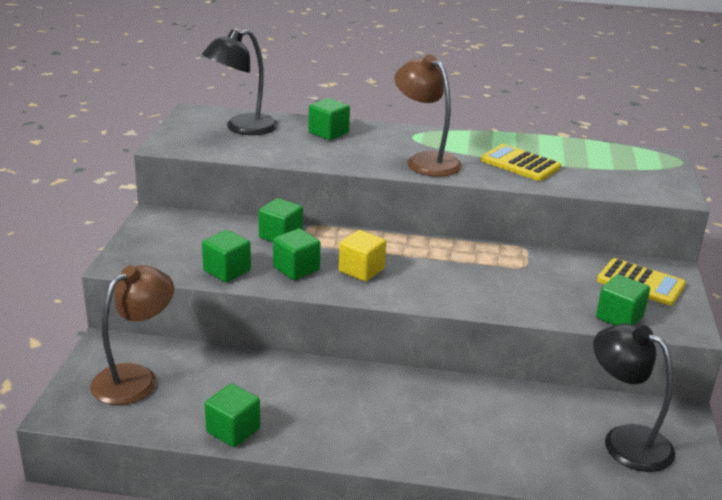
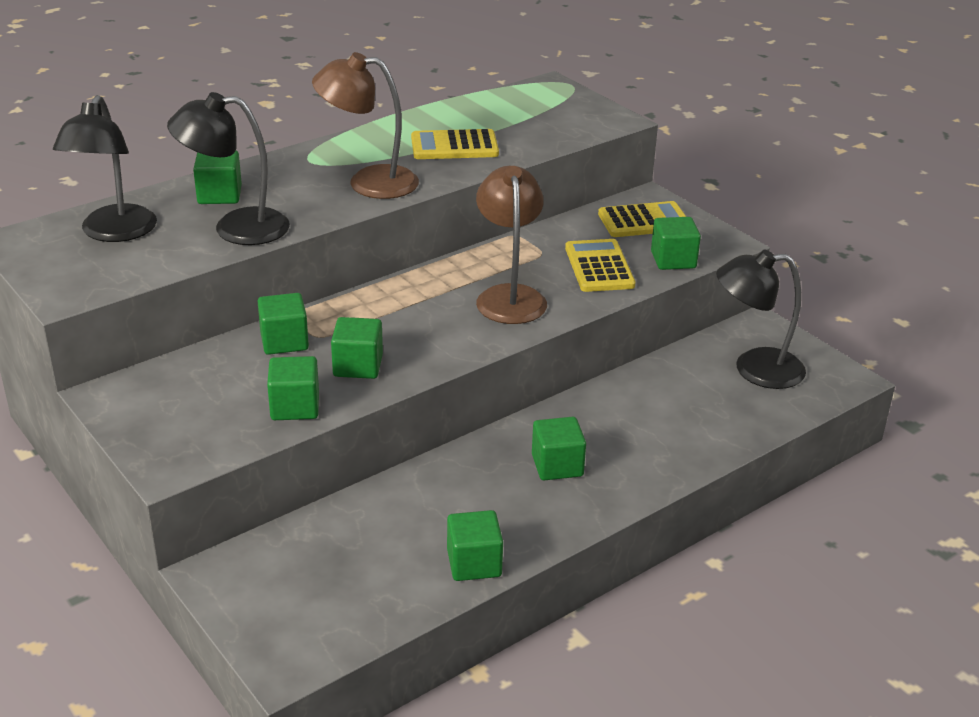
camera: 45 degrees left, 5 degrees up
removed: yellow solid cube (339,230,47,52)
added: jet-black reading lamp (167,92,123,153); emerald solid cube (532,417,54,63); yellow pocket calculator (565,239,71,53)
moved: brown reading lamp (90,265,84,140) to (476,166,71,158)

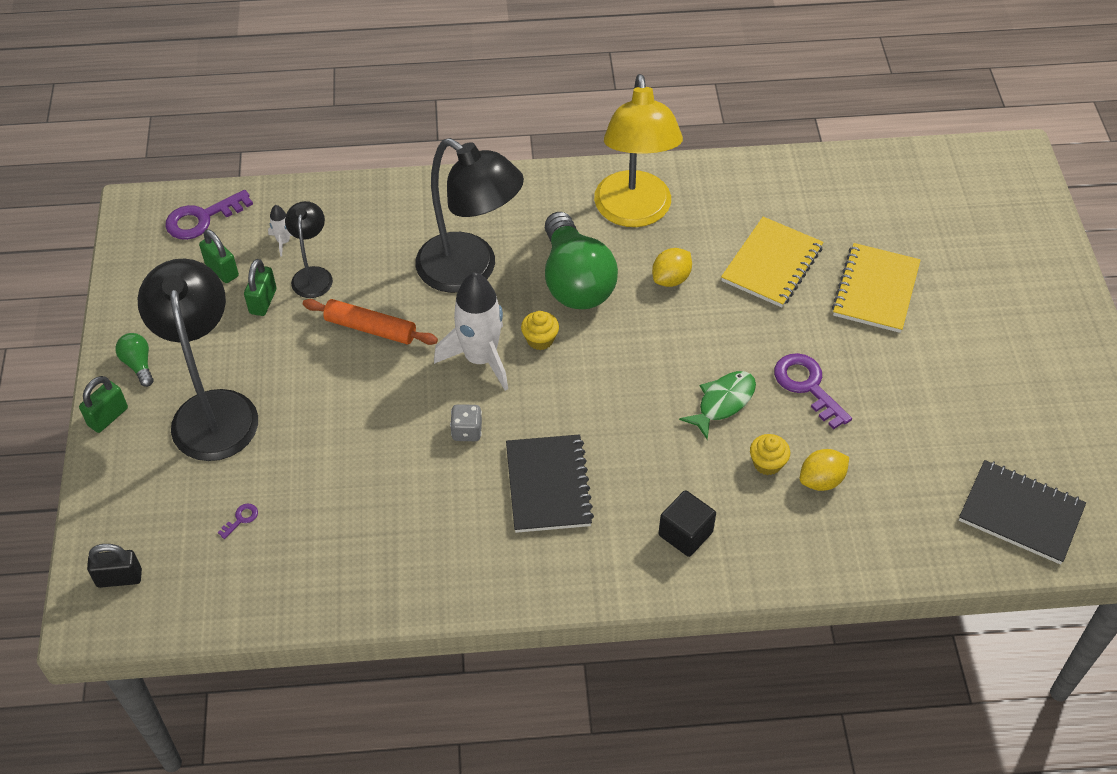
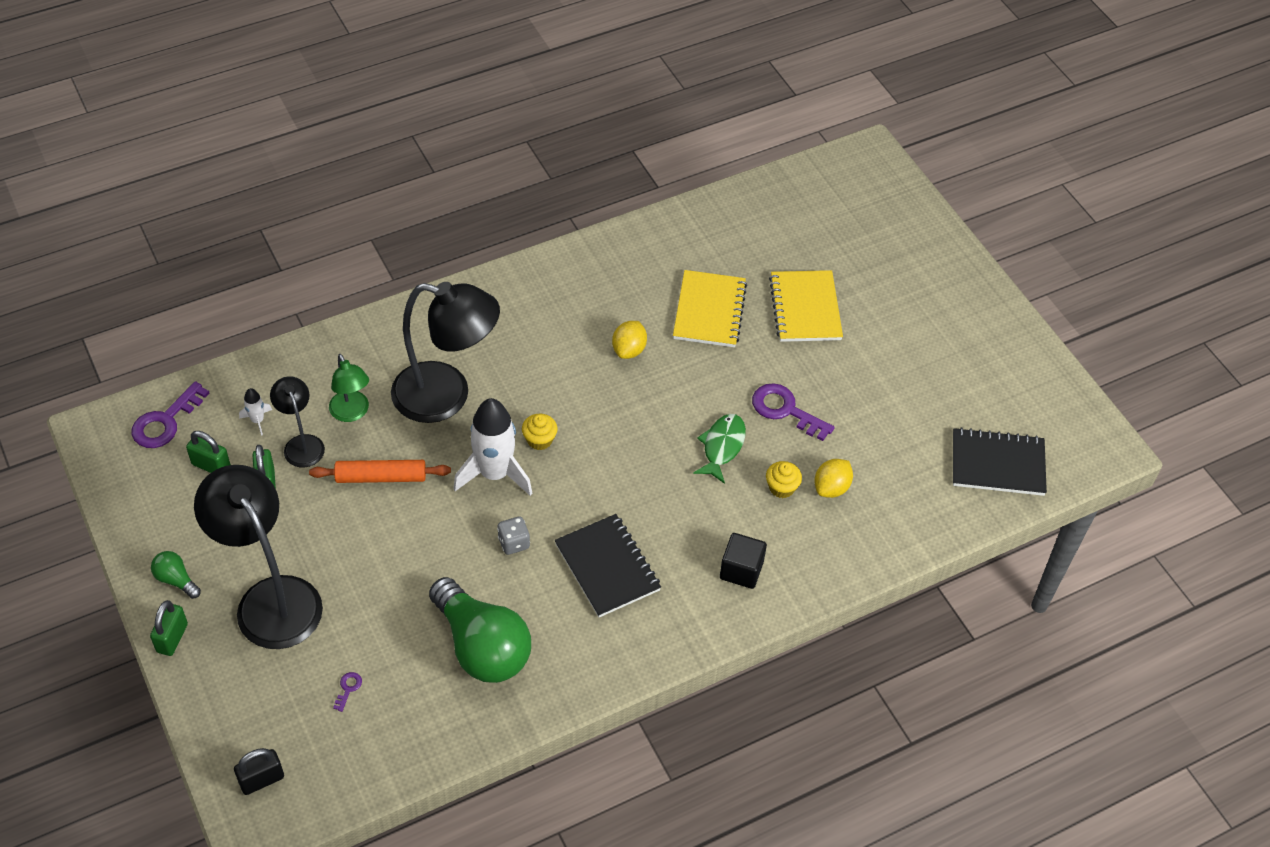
camera: 25 degrees left, 0 degrees up
removed: yellow reading lamp (594,74,89,153)
added: emerald reading lamp (329,354,40,68)
moved: emerald lightbulb (545,212,73,97) to (429,577,102,106)

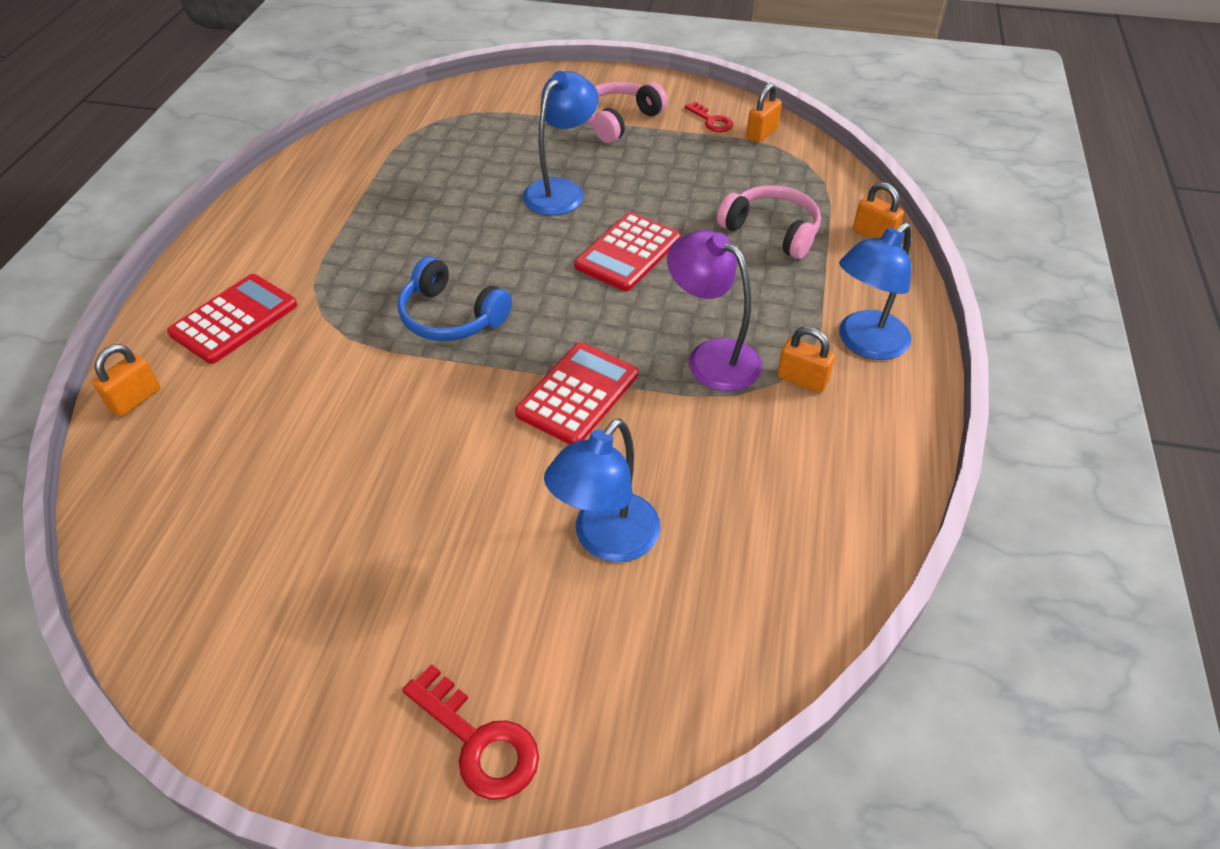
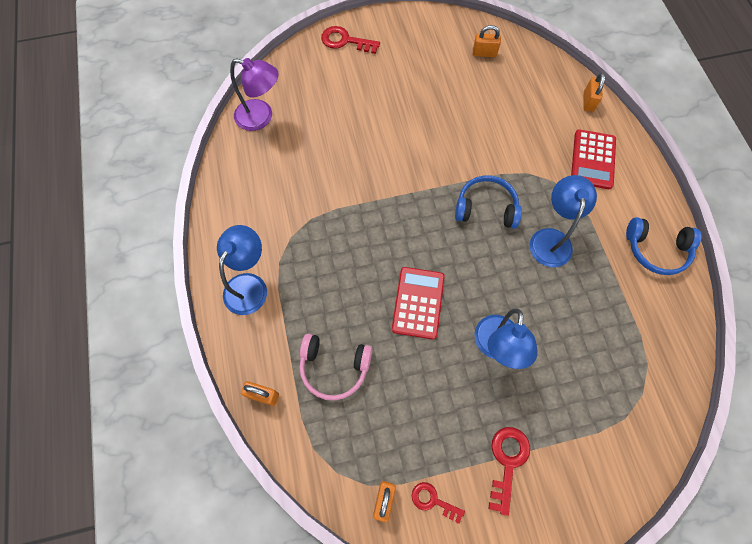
camera: 155 degrees right, 20 degrees up
removed: red pocket calculator (515,342,123,102)
added: cobalt over-ear headphones (626,217,76,58)
moved: royal purple reading lamp (667,230,95,161) to (230,58,49,73); orange small lock (777,327,58,66) to (473,25,28,32); cobalt reading lamp (544,419,117,143) to (530,175,67,92)
replaced: rose-pink over-ear headphones (586,82,81,61) to red latchkey (488,427,42,89)

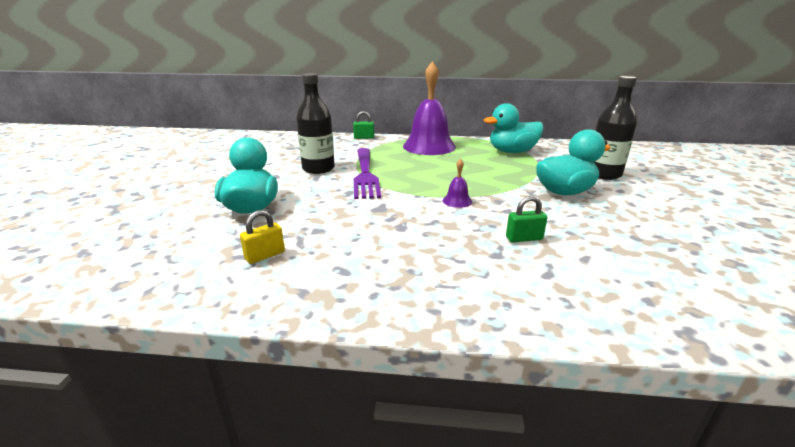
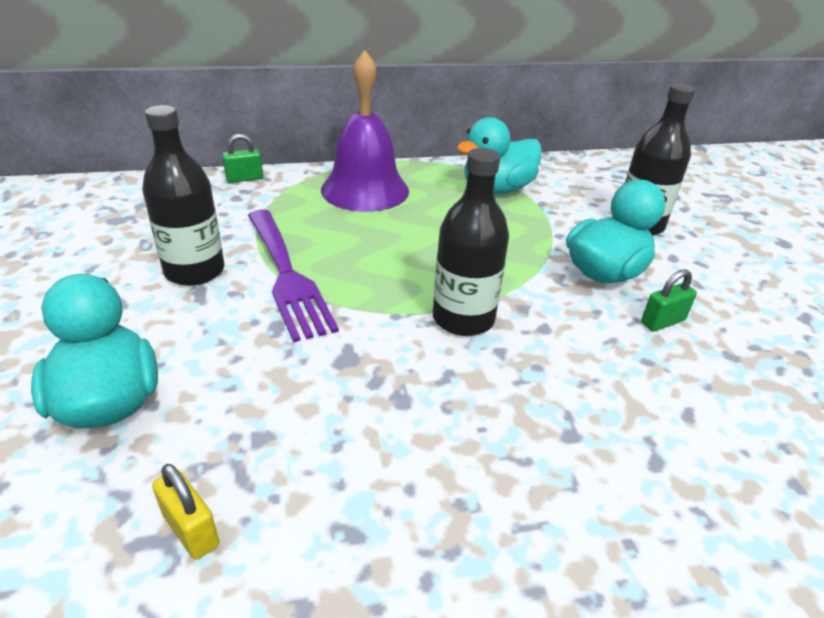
camera: 20 degrees left, 10 degrees up
moved: emerald small lock (506,196,41,47) to (641,269,56,63)
replaced: royal purple school bell (443,159,29,49) to jet-black flask (433,148,76,188)
turned: yellow small lock (240,210,45,54) = (152,464,67,96) 75 degrees counterclockwise

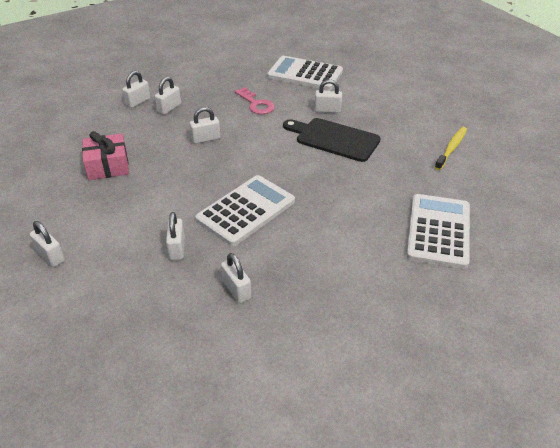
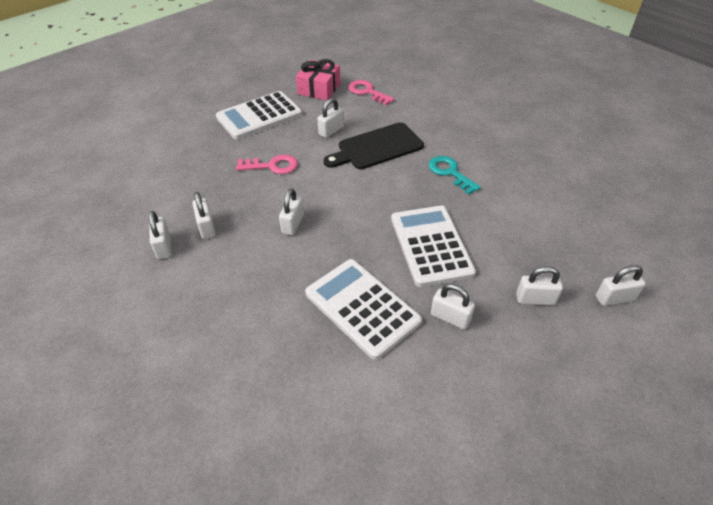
camera: 55 degrees left, 5 degrees up
removed: yellow tooth brush (435,127,32,43)
added: rose-pink latchkey (348,80,46,25); turquoise latchkey (429,156,52,39)
moved: rose-pink gift (82,131,47,49) to (296,59,44,41); white pocket calculator (407,194,63,75) to (305,259,117,101); white small lock (30,221,35,46) to (596,265,50,41)

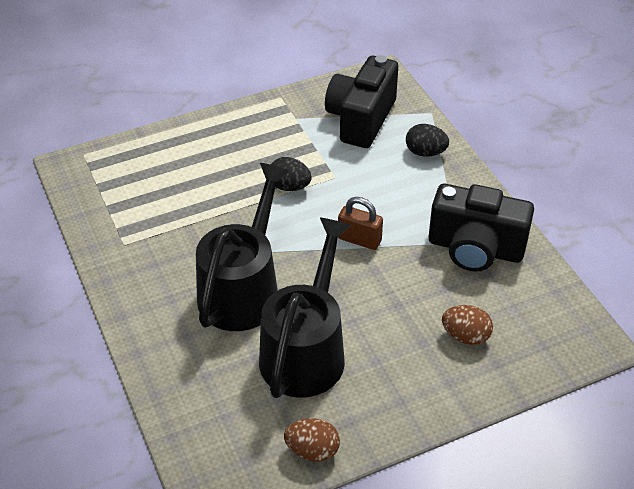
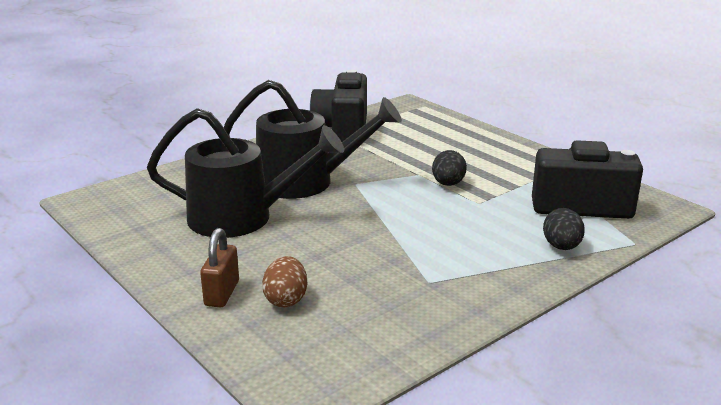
camera: 75 degrees right, 20 degrees down
removed: brown toy egg (284,418,56,44)
moved: brown small lock (338,197,45,53) to (200,228,39,79); jet-black compact camera (429,184,105,88) to (310,70,57,72)

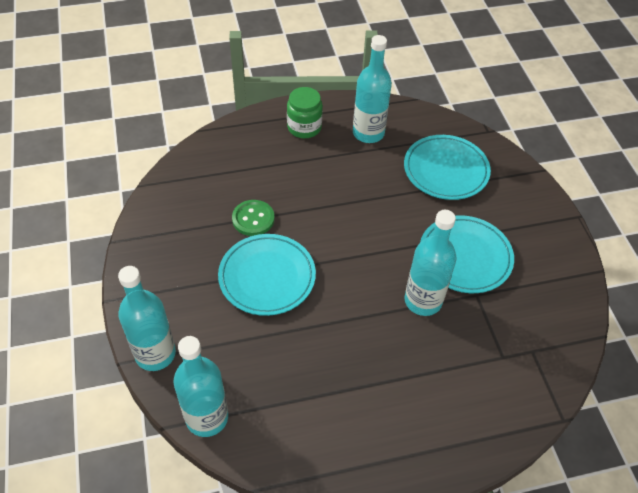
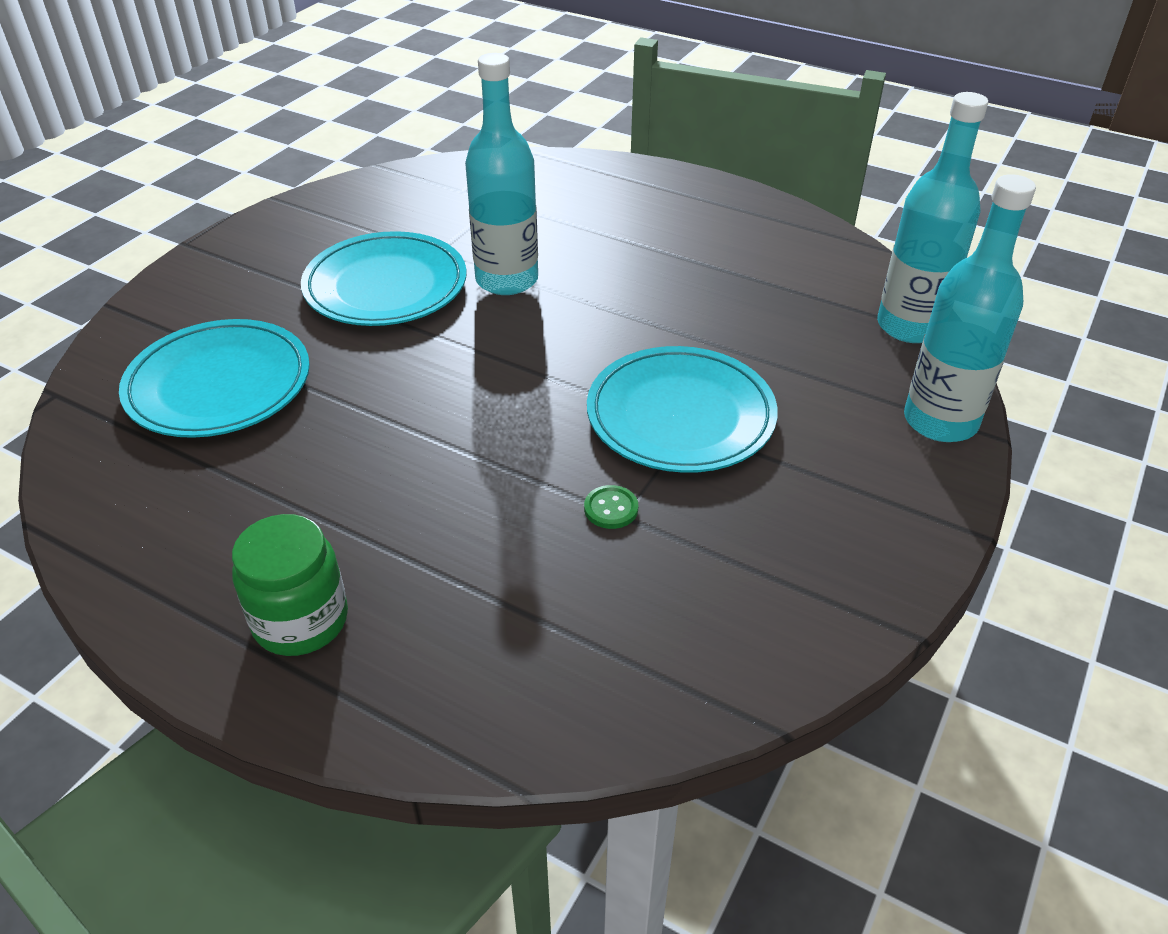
camera: 135 degrees left, 10 degrees down
removed: turquoise flask (353,35,39,108)
resized: emerald shirt button (232,200,43,36) = (584,485,54,44) x0.57

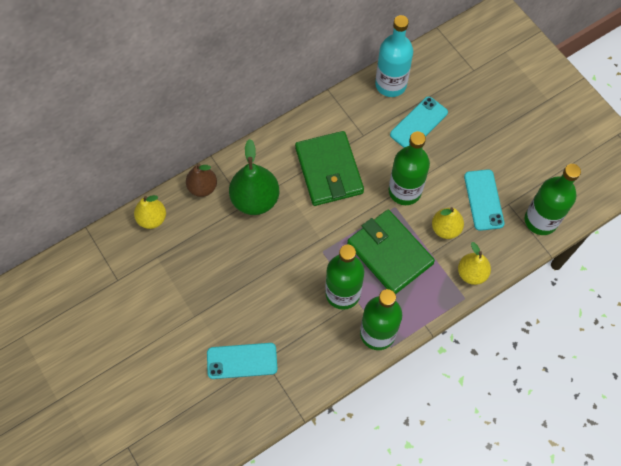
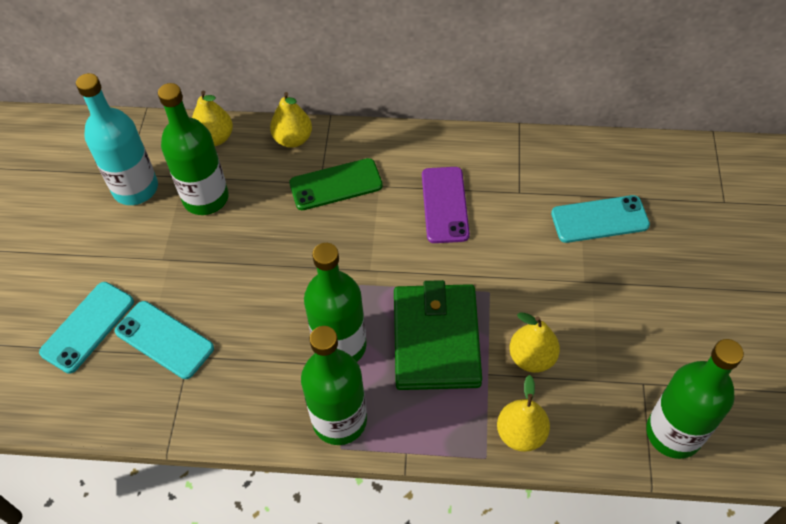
camera: 40 degrees right, 10 degrees down
moved: turquoise phone (464,169,40,62) to (39,282,95,92); turquoise flask (375,15,38,82) to (76,73,82,132); emerald flask (389,131,41,74) to (158,83,71,132)
replaced: emerald pear fruit (229,139,50,76) to emerald phone (289,158,94,52); emerald billfold (295,131,69,75) to royal purple phone (422,167,48,76)
recoloured: brown pear fruit (186,164,31,33) to yellow pear fruit (270,92,42,56)

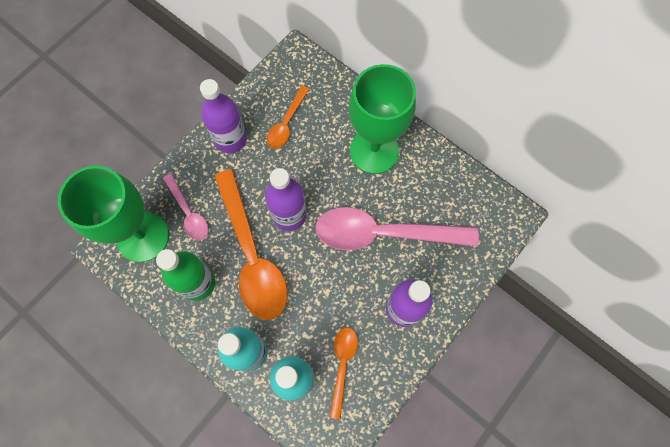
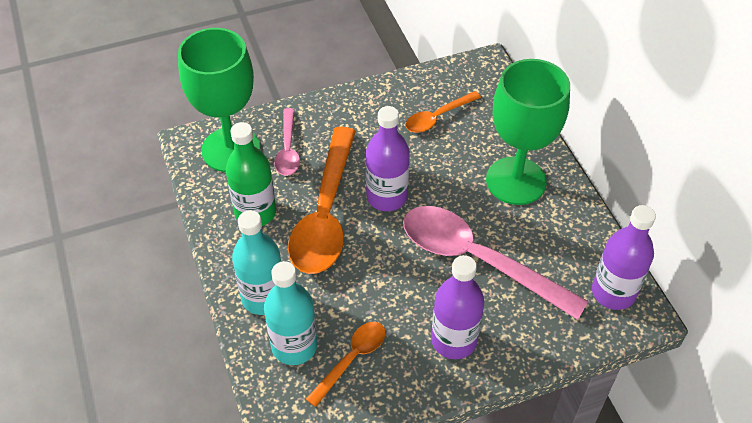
camera: 30 degrees right, 20 degrees down
moved: royal purple flask (200,79,47,74) to (592,205,64,105)

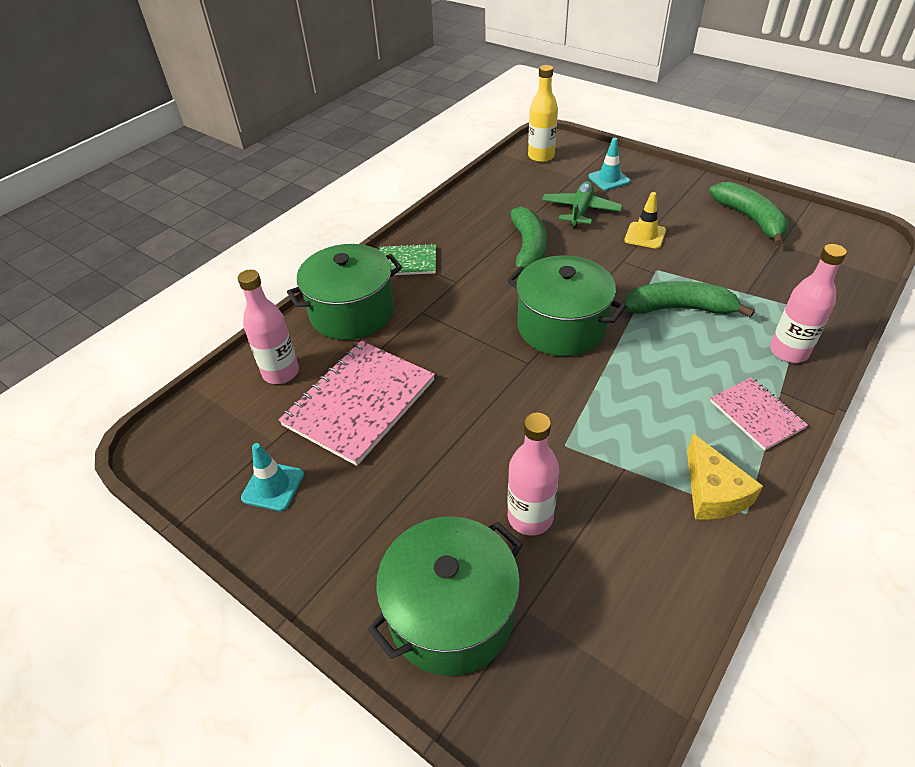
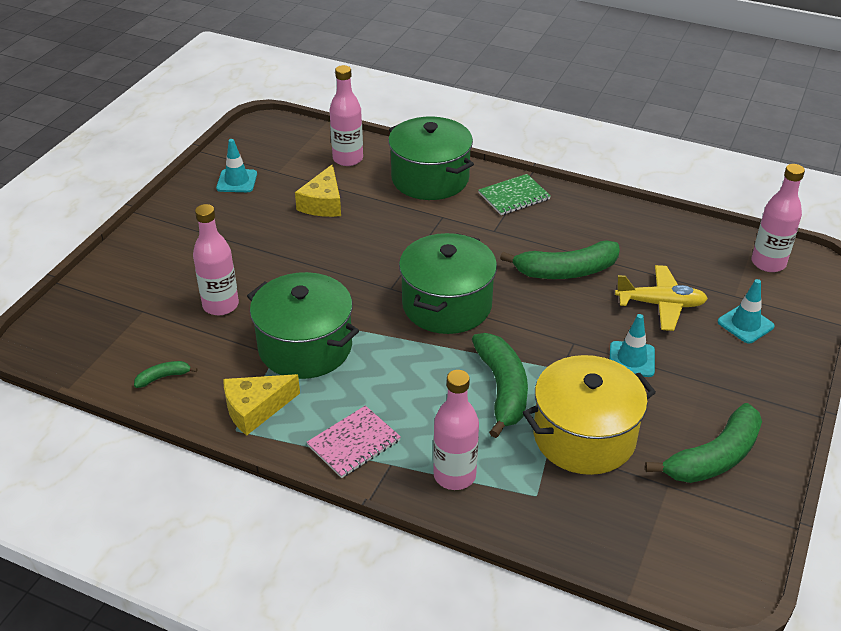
camera: 75 degrees right, 5 degrees down
added: emerald banana fruit (134,361,64,27); yellow stockpot (522,355,134,120)
moved: emerald stockpot (367,516,156,160) to (247,272,112,107)
replaced: rose-pink exercise book (279,341,156,125) to yellow cheese (295,164,46,53)
recoloured: yellow safety cone (624,192,42,57) to turquoise safety cone (610,314,45,63); emerald aeroplane (542,181,81,48) to yellow aeroplane (615,265,93,66); yellow flask (528,65,30,97) to rose-pink flask (751,164,54,108)
turned: emerald exercise book (379,243,57,32) = (478,174,73,41) 75 degrees clockwise

